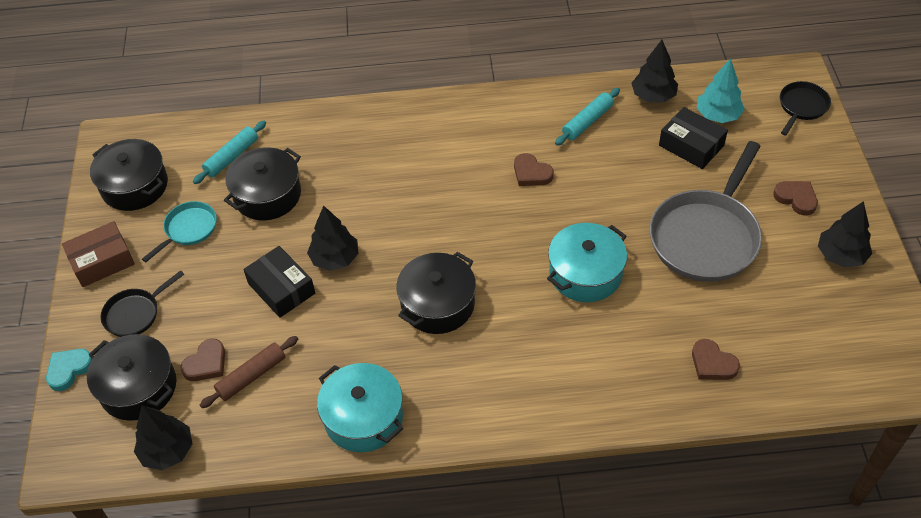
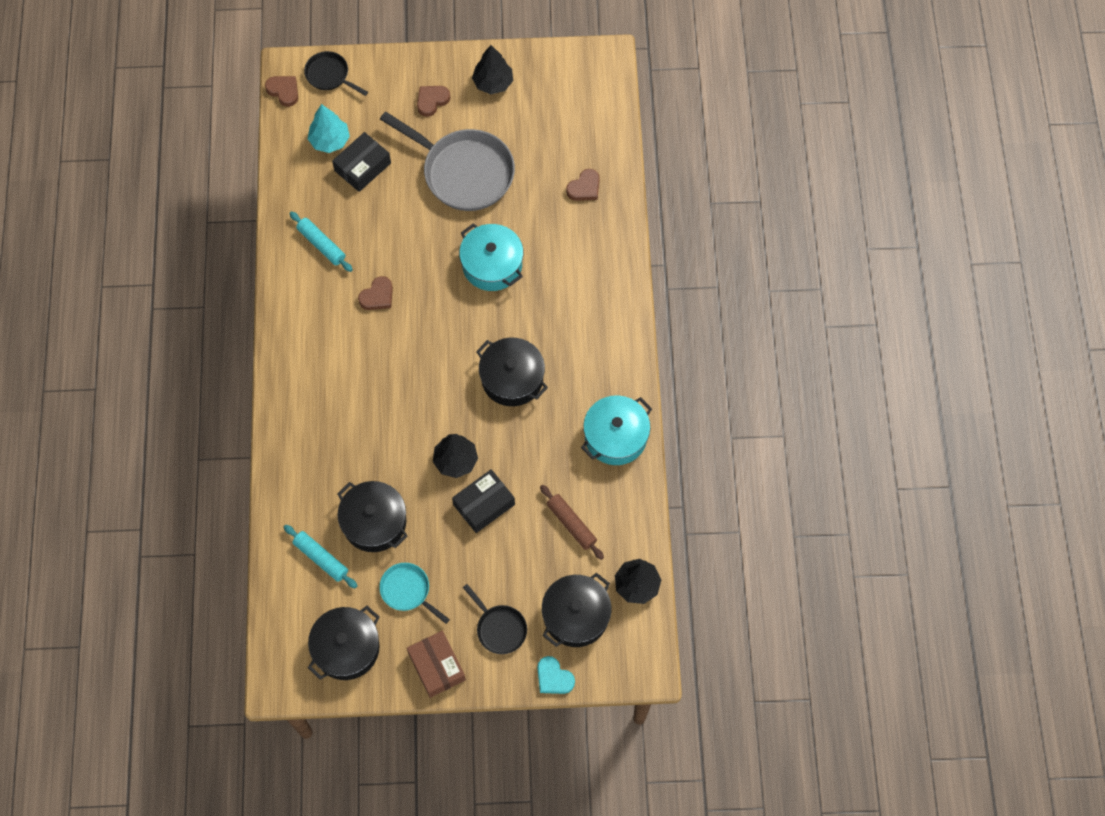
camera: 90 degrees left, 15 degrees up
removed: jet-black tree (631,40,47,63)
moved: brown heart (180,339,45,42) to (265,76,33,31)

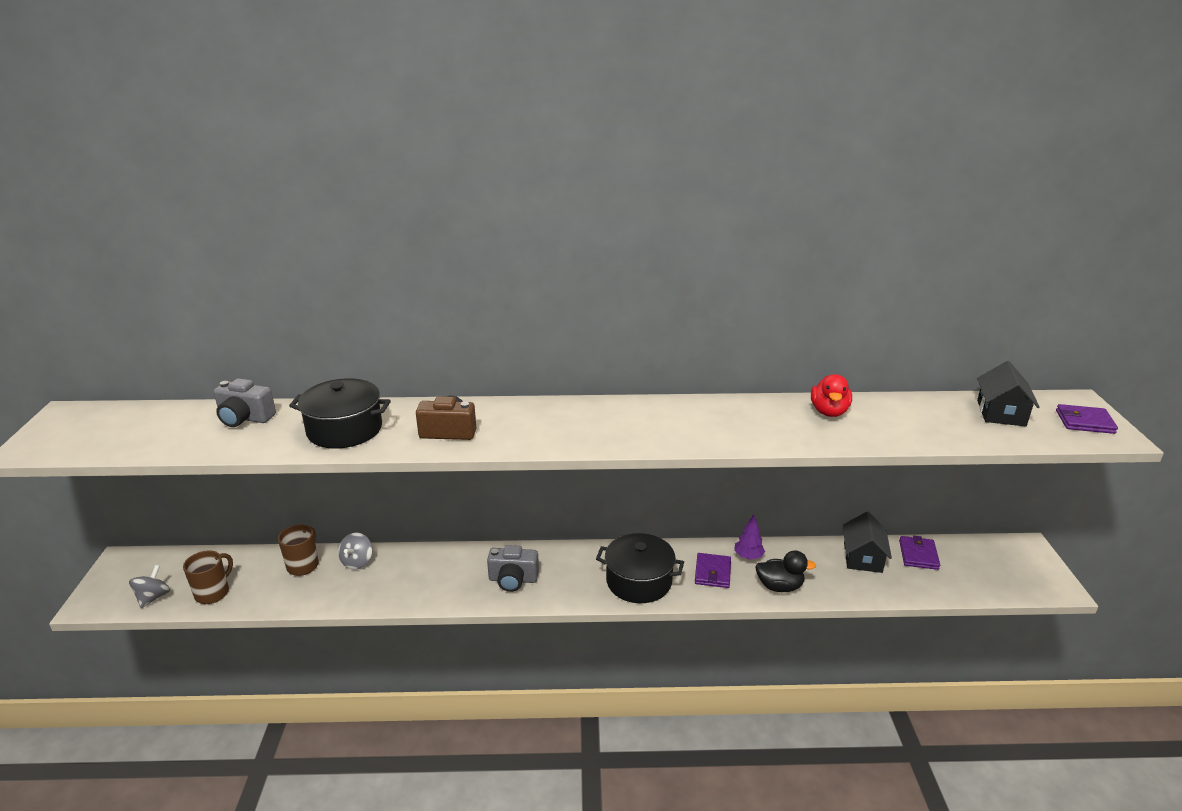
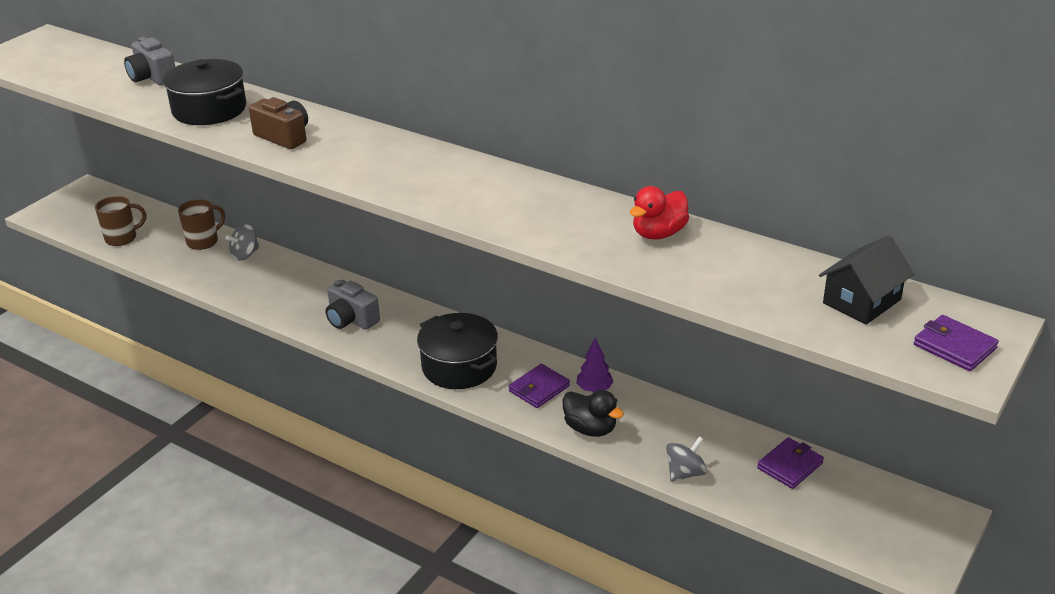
camera: 35 degrees right, 5 degrees up
removed: jet-black cottage (843,512,49,61)
moved: grey whirligig (129,565,41,43) to (666,436,41,46)

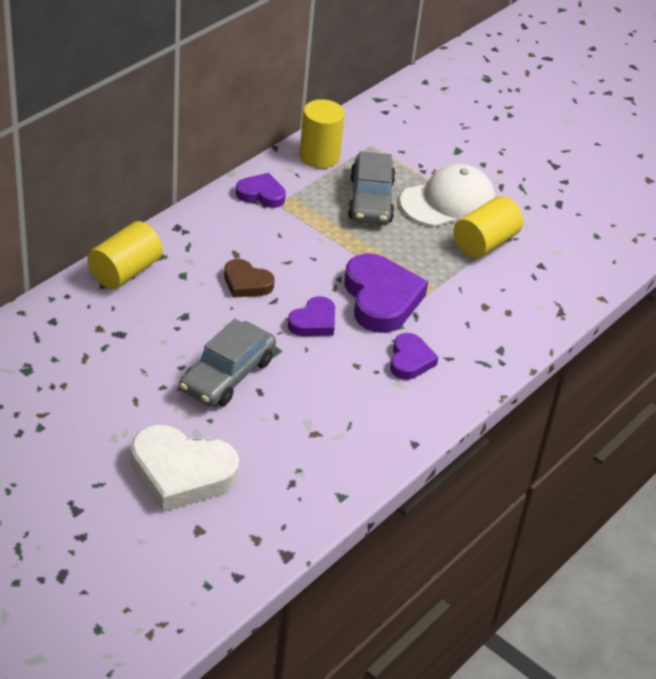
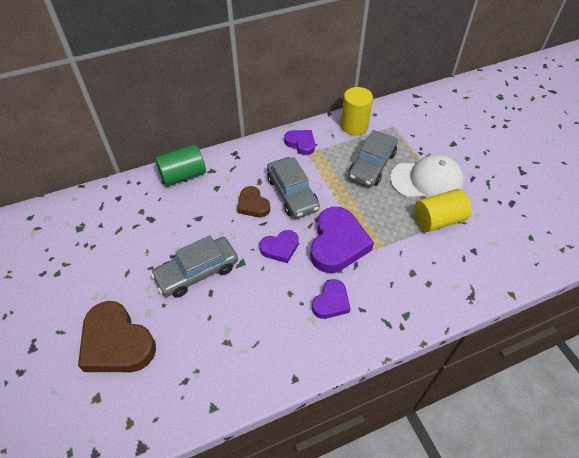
camera: 30 degrees right, 10 degrees up
added: grey car (267,157,53,61)
recoloured: white heart (131,425,108,87) to brown heart (78,301,78,71); yellow solid cylinder (87,221,76,68) to emerald solid cylinder (155,144,51,42)

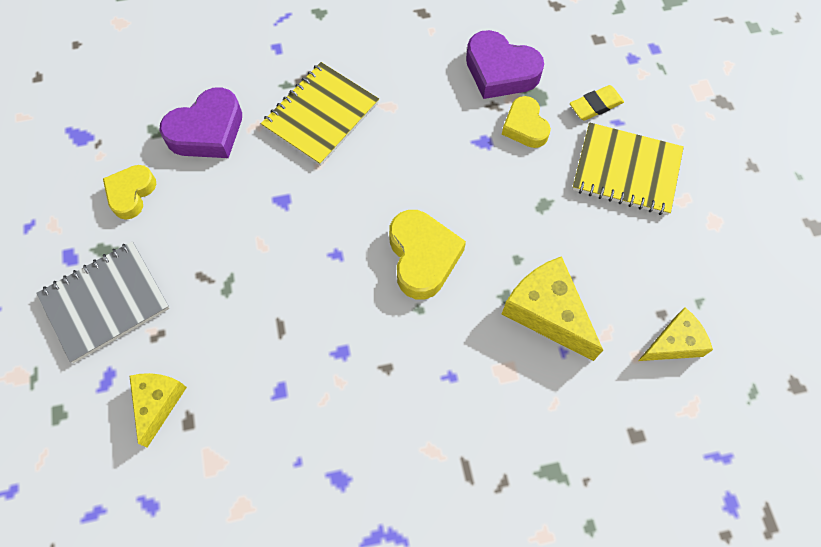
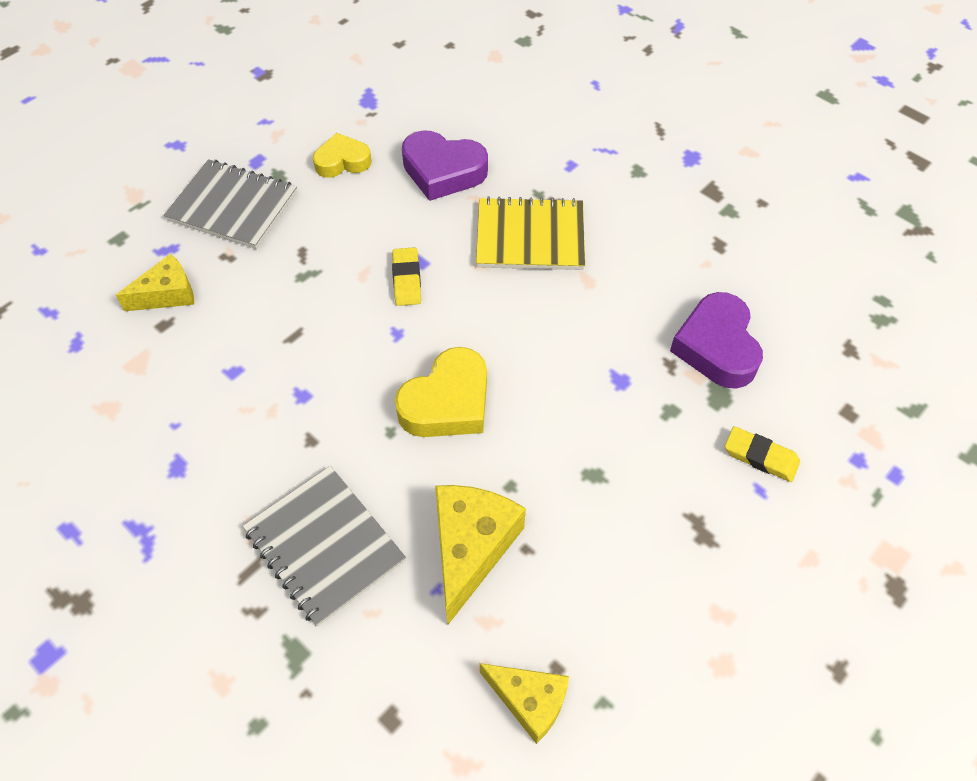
camera: 55 degrees right, 10 degrees down
removed: yellow heart (502,96,49,52); yellow exercise book (572,122,112,93)
added: grey exercise book (243,466,163,161); yellow pencil eraser (392,247,29,59)

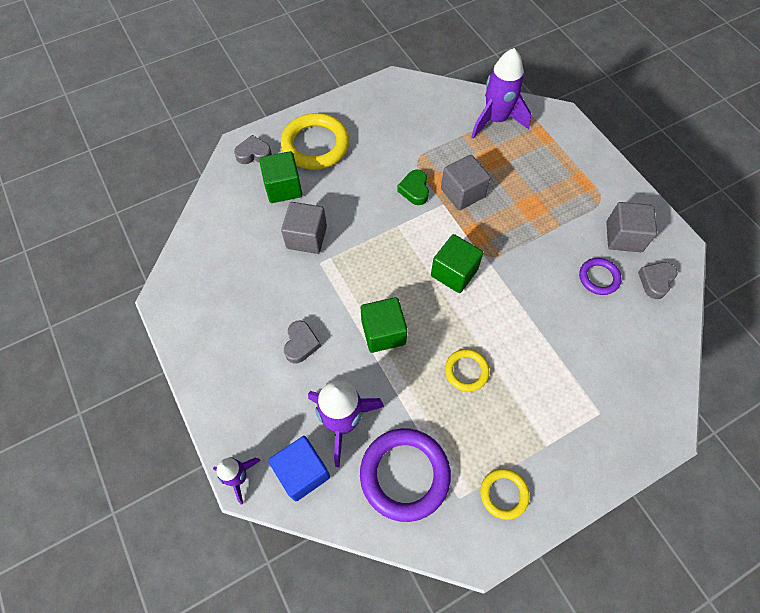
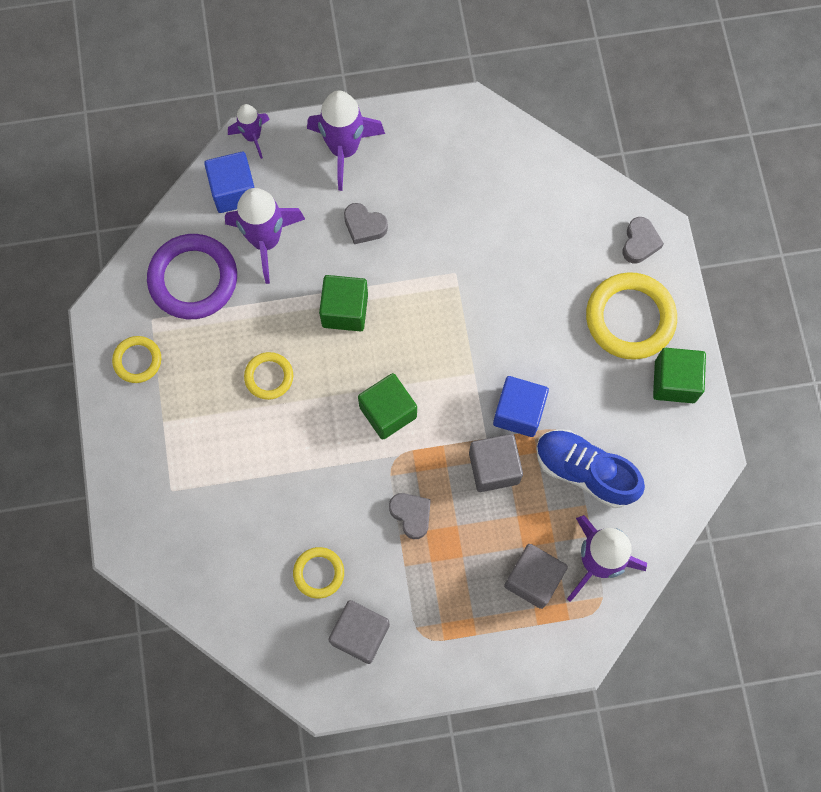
camera: 110 degrees right, 10 degrees up
added: royal purple rocket (307,90,78,101); cobalt sneaker (536,429,109,79)
moved: grey heart (638,262,40,37) to (389,493,42,46); grey solid cube (281,202,46,52) to (504,544,64,65); emerald solid cube (259,151,43,52) to (653,348,53,55)
replaced: emerald heart (397,170,32,35) to cobalt solid cube (493,376,56,61)
recoloured: royal purple torus (579,258,43,37) to yellow torus (293,547,51,52)

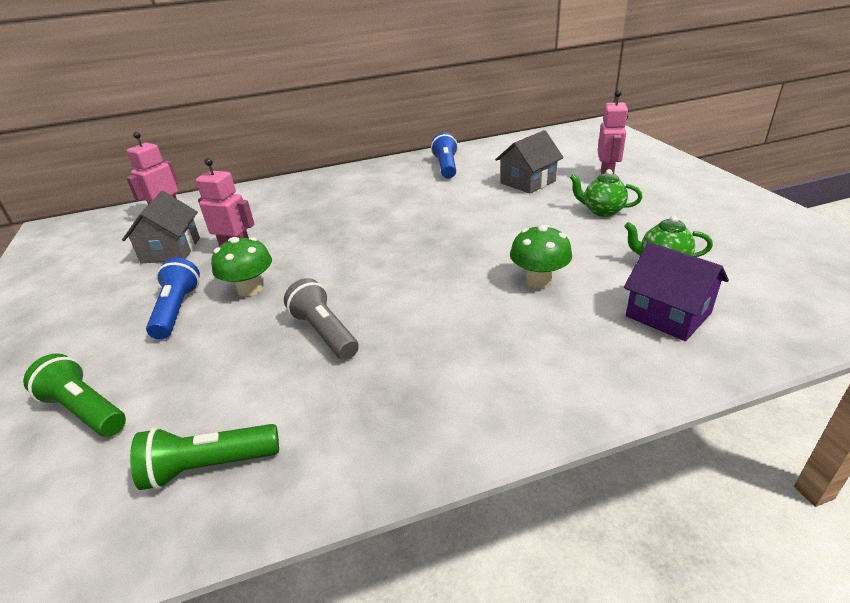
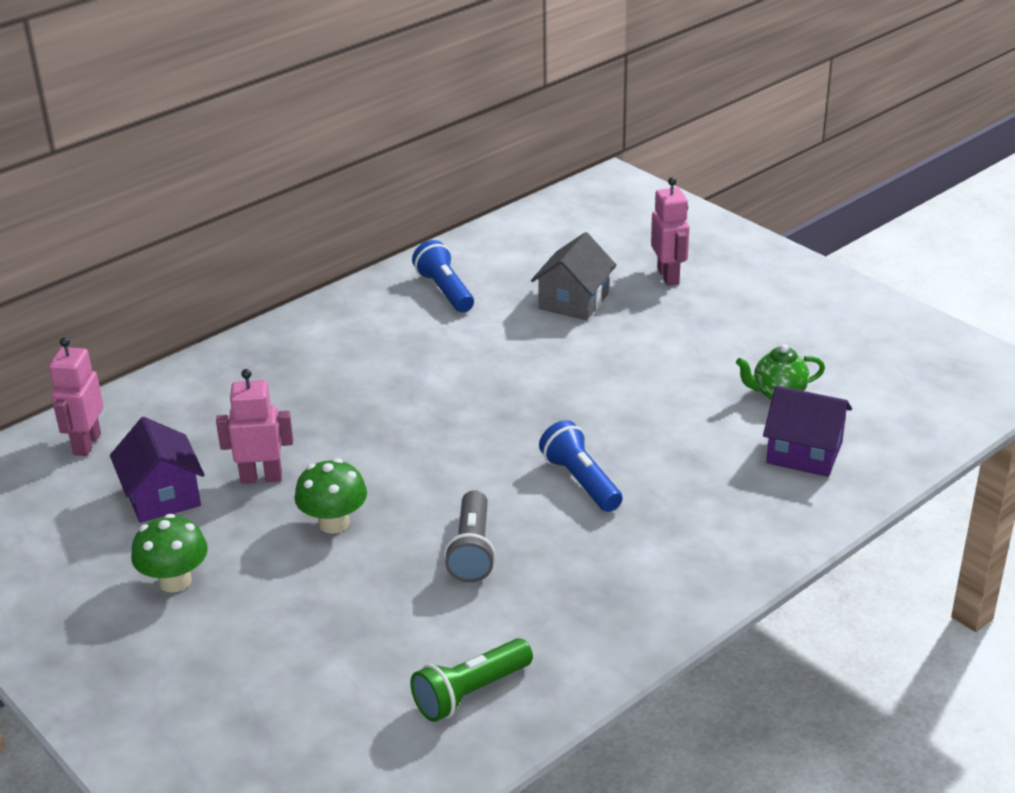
camera: 25 degrees left, 0 degrees up
removed: emerald pocket torch (23,353,103,84); emerald china teapot (570,169,72,48)
moved: emerald fungus (510,224,62,64) to (131,514,77,79); cobalt pocket torch (146,258,54,82) to (539,420,83,92)
recoloured: grey cottage (122,191,78,73) to royal purple cottage (110,417,95,106)
turned: grey pocket torch (284,278,75,82) = (444,490,52,93) 120 degrees counterclockwise

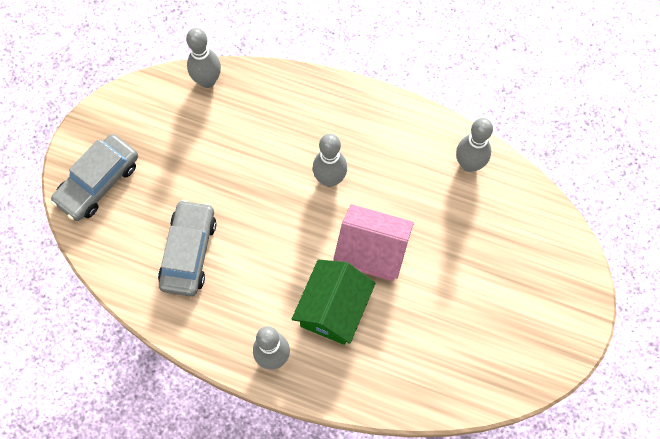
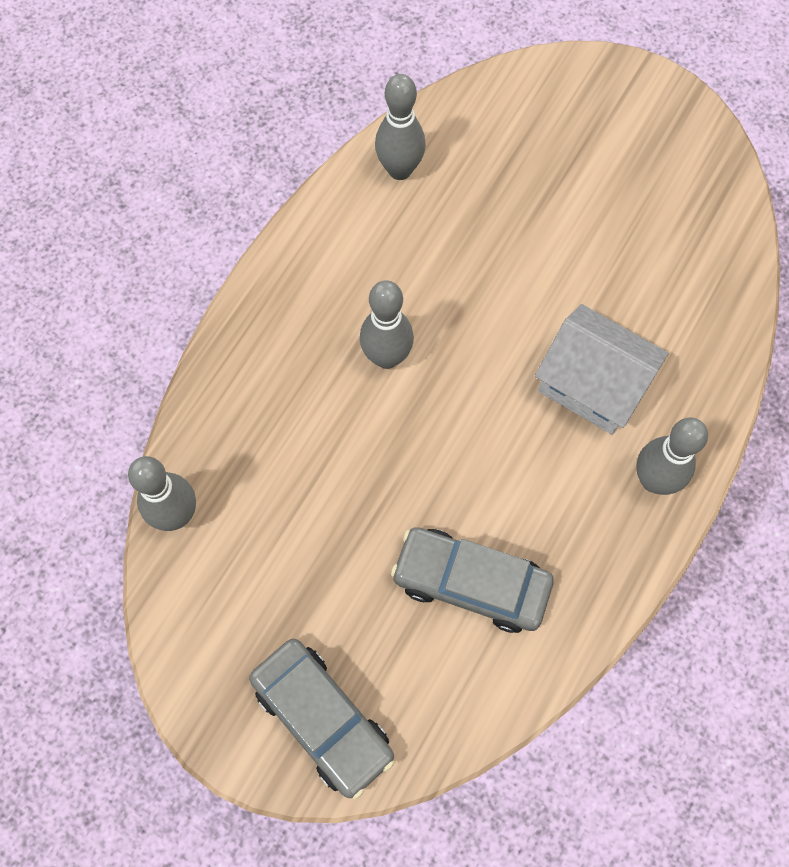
camera: 80 degrees left, 0 degrees up
removed: rose-pink cottage (333,204,81,77)
recoloured: emerald cottage (292,260,84,85) to white cottage (535,304,134,131)

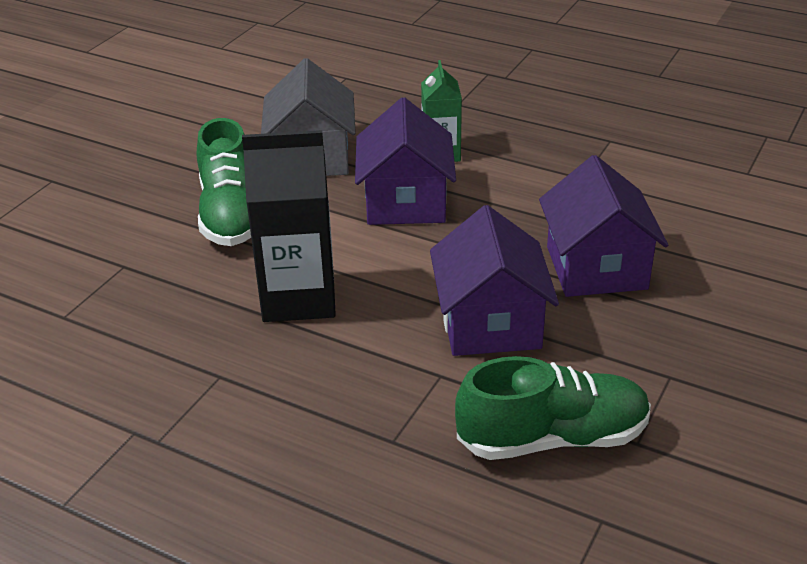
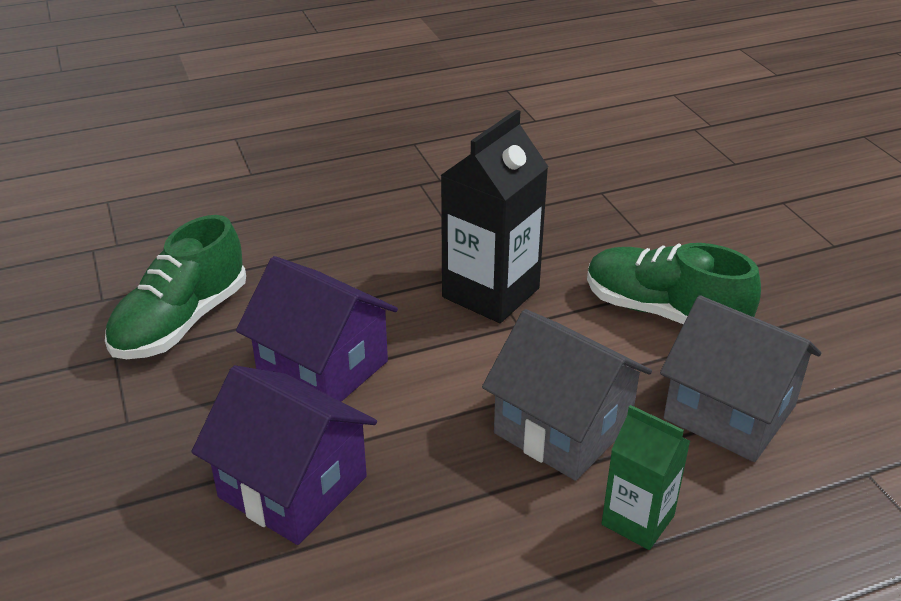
camera: 130 degrees right, 0 degrees up
recoloured: royal purple cottage (355,97,101,128) to grey cottage (482,309,170,172)

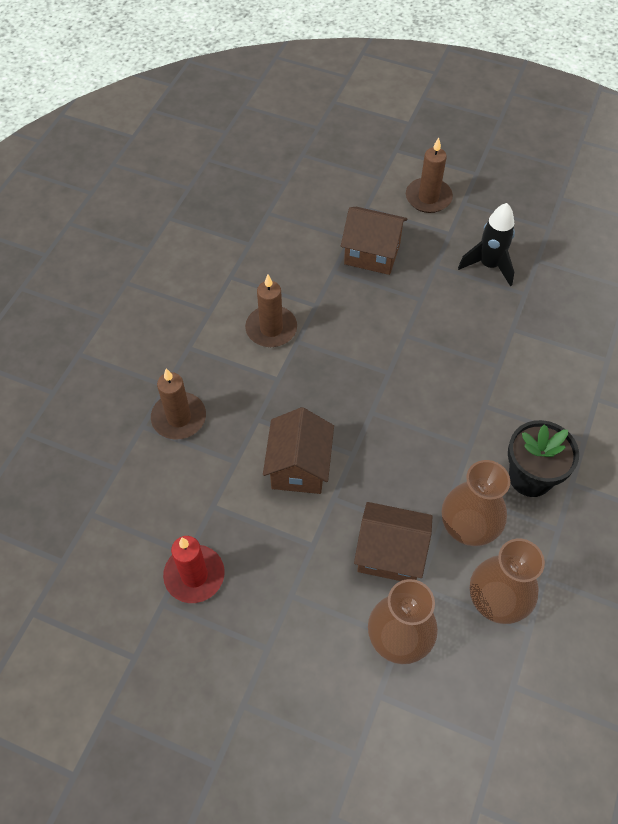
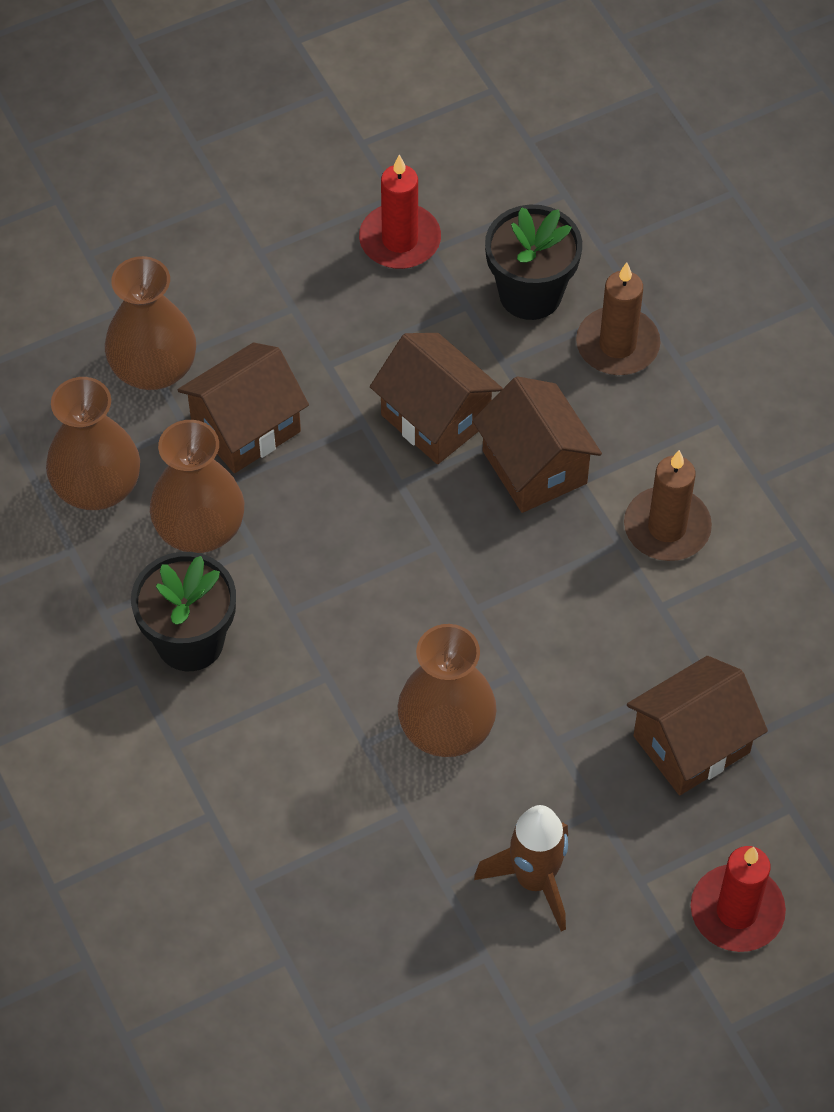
camera: 130 degrees right, 0 degrees up
added: brown tall vase (397,624,100,133); brown cottage (472,376,130,137); jet-black potted plant (485,205,97,115)
recoloured: jet-black rocket (458,203,57,83) to brown rocket (474,805,94,127); brown pillar candle (406,138,47,75) to red pillar candle (691,846,95,106)

